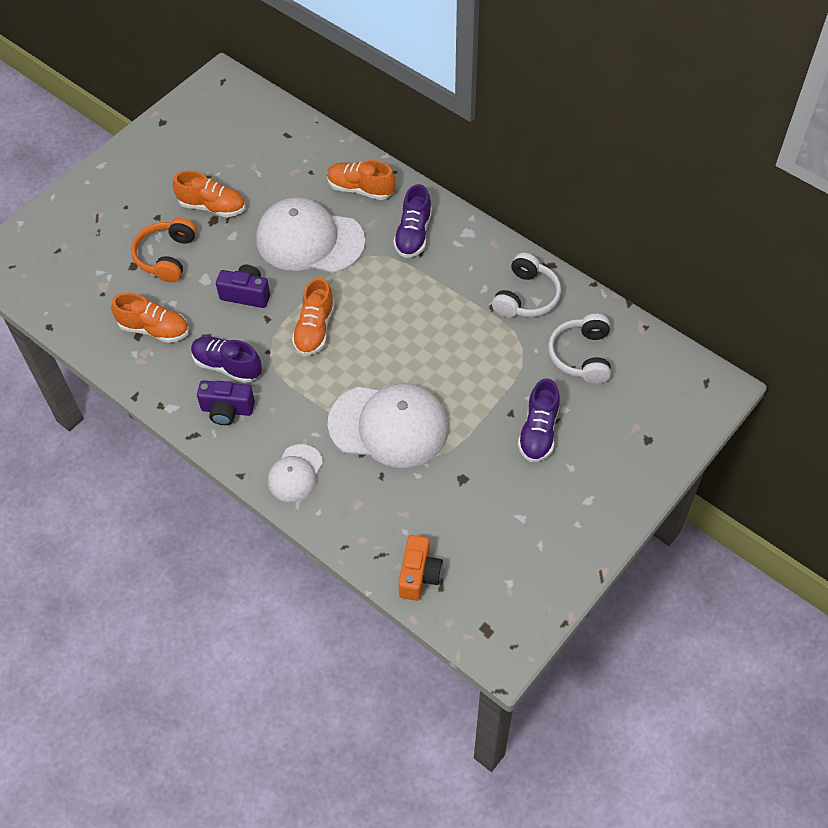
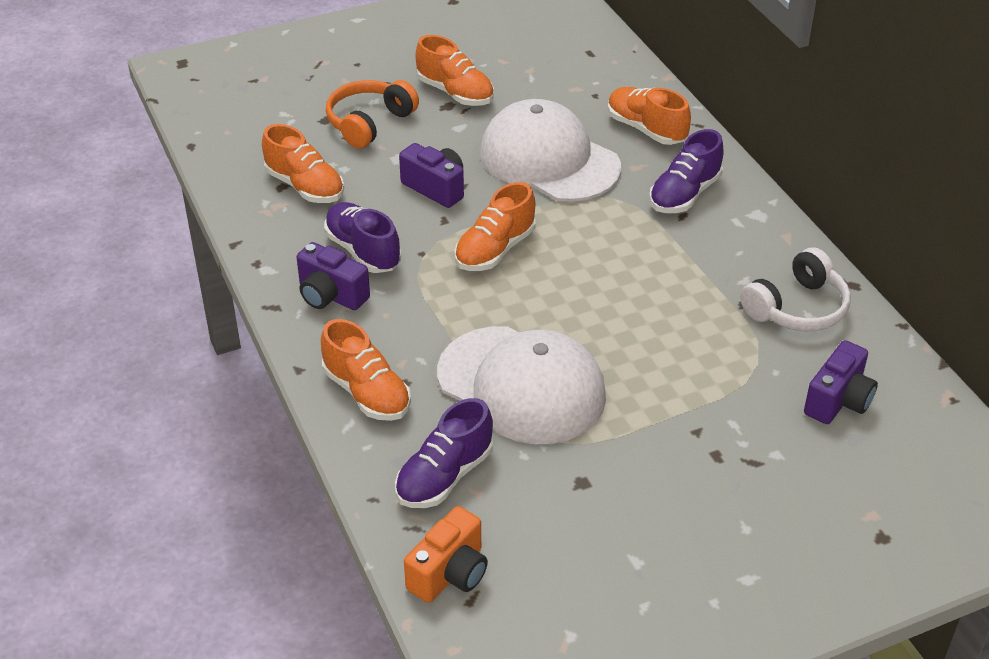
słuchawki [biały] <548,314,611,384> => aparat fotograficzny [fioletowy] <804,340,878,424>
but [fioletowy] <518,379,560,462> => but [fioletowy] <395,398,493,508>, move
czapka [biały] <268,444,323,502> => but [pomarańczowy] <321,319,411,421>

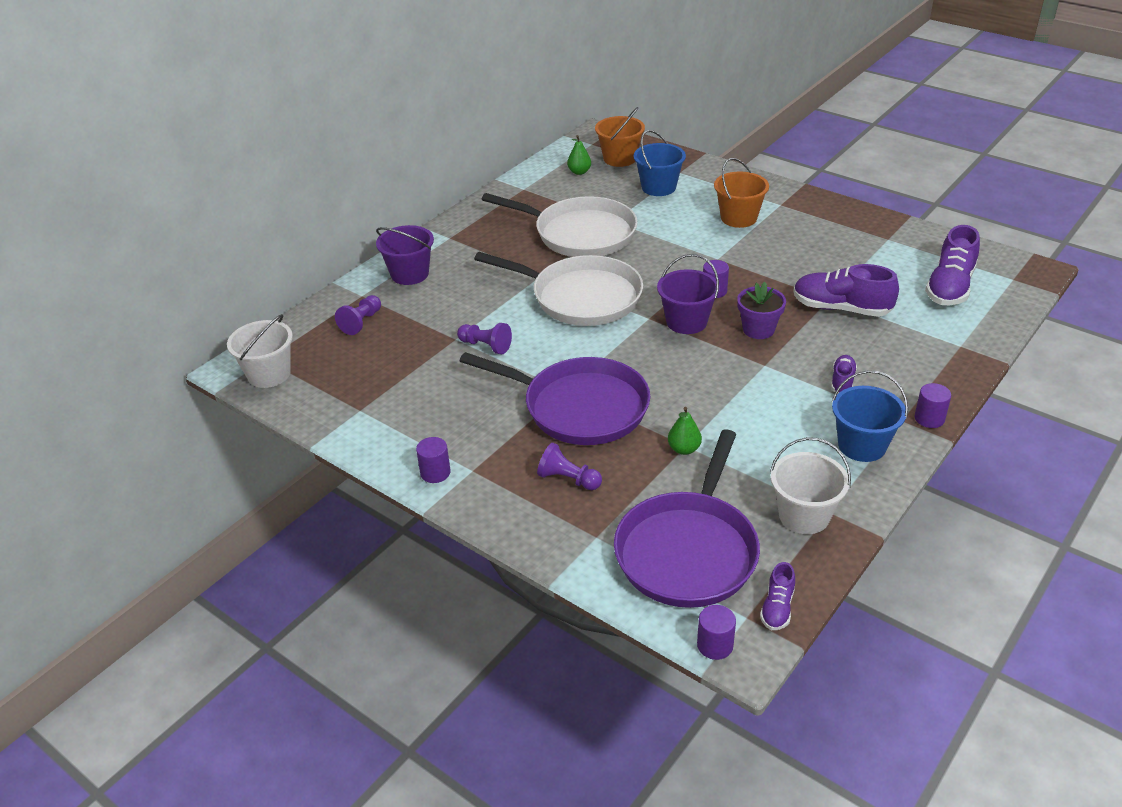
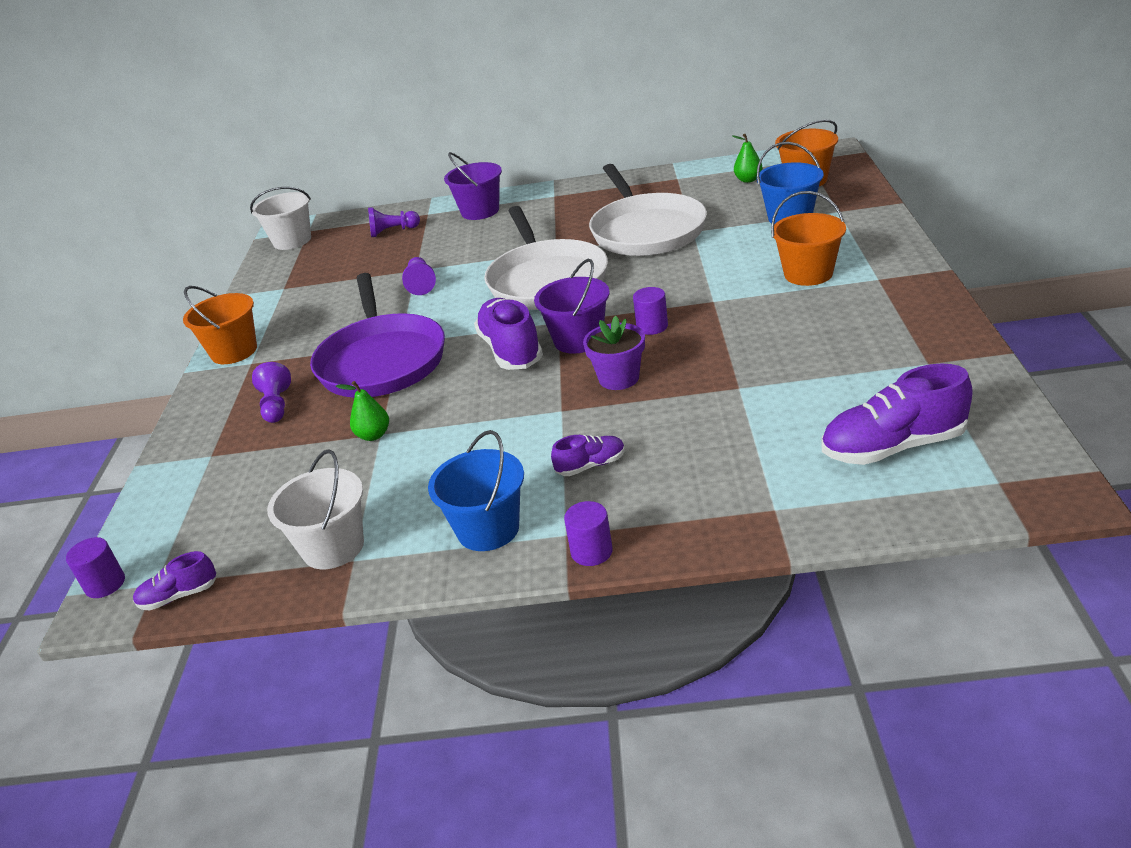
but [fioletowy] <793,264,899,317> => but [fioletowy] <474,298,543,370>, move
patelnia [fioletowy] <614,429,760,608> => nothing
walec [fioletowy] <416,437,451,483> => wiadro [pomarańczowy] <183,286,257,364>

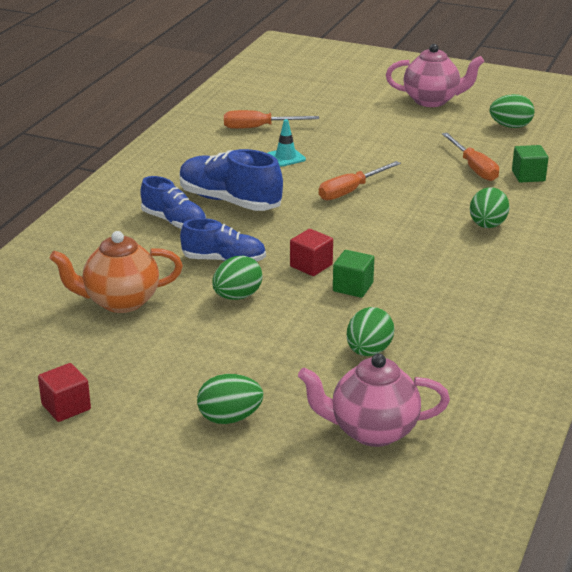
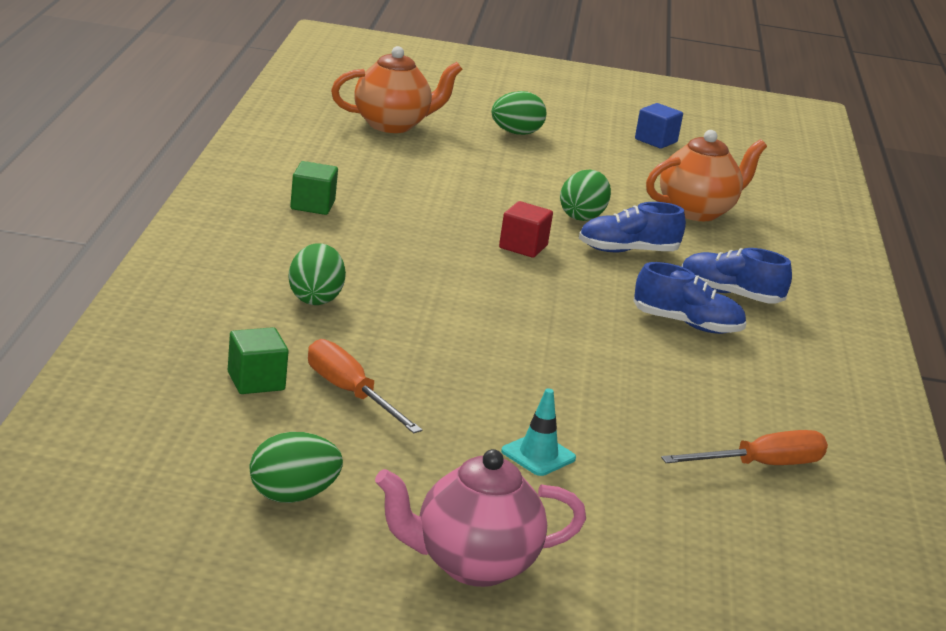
pachołek [turkusowy] <268,119,306,167> => pachołek [turkusowy] <501,388,576,476>, move
but [niebieski] <179,149,283,211> => but [niebieski] <633,262,746,334>, x0.66
śrubokręt [pomarańczowy] <319,161,401,200> => nothing
sześcian [zielony] <333,250,374,298> => sześcian [zielony] <290,161,338,215>, move
jajko [zielony] <347,307,394,356> => nothing
imbryk [różowy] <298,353,450,447> => imbryk [pomarańczowy] <331,46,463,133>
sześcian [czerwony] <38,363,91,422> => sześcian [niebieski] <635,103,683,149>

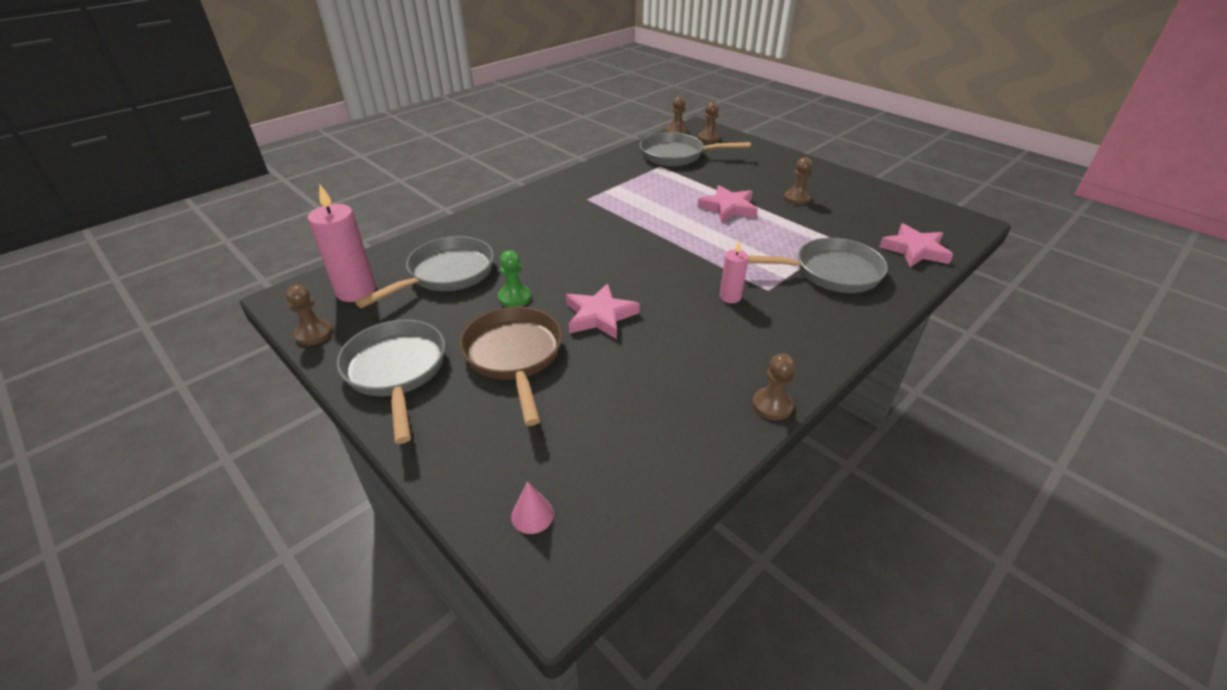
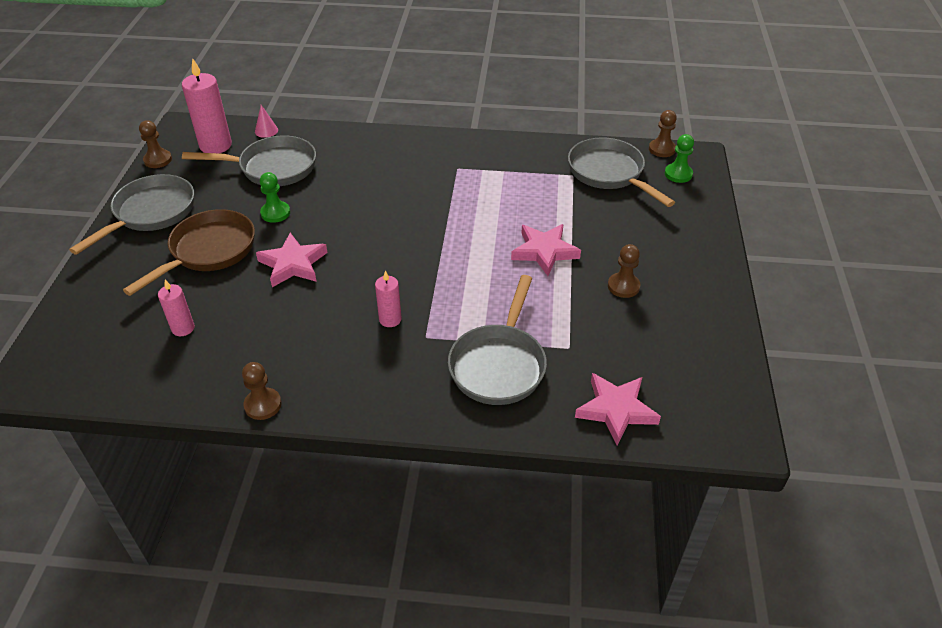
pionek [brązowy] <698,102,720,143> => pionek [zielony] <665,134,694,183>
patelnia [szary] <748,238,888,293> => patelnia [szary] <448,275,547,405>, 60 degrees clockwise
stożek [różowy] <511,481,554,534> => stożek [różowy] <255,105,278,138>, move
nothing => świeca [różowy] <158,280,195,336>

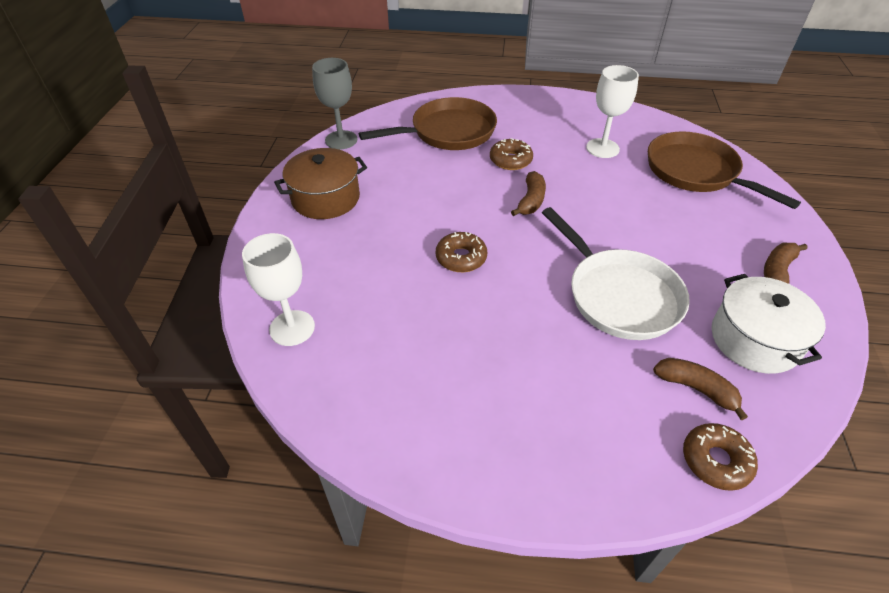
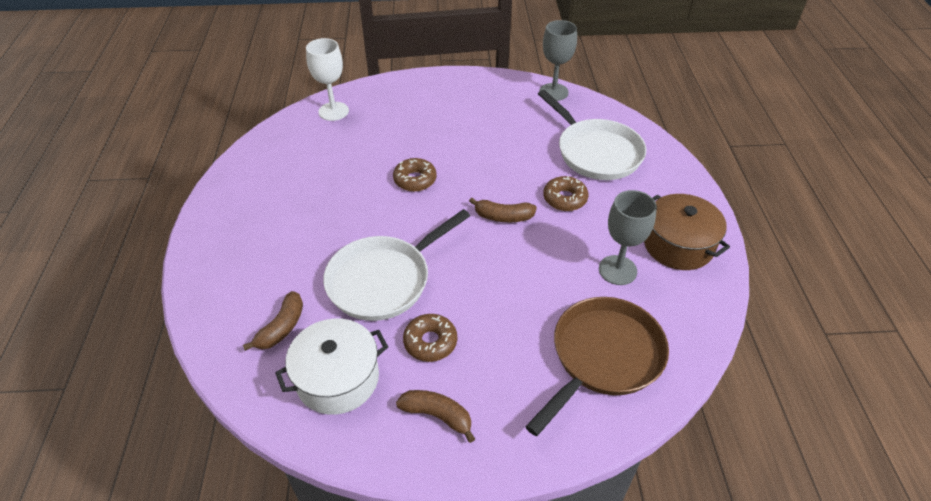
kielich [biały] <586,65,639,158> => kielich [szary] <599,190,657,285>
patelnia [brązowy] <359,97,497,150> => patelnia [biały] <538,90,646,180>
garnek [brązowy] <274,148,367,219> => garnek [brązowy] <644,194,730,270>, move
donut [brązowy] <683,423,758,491> => donut [brązowy] <403,314,457,362>, move

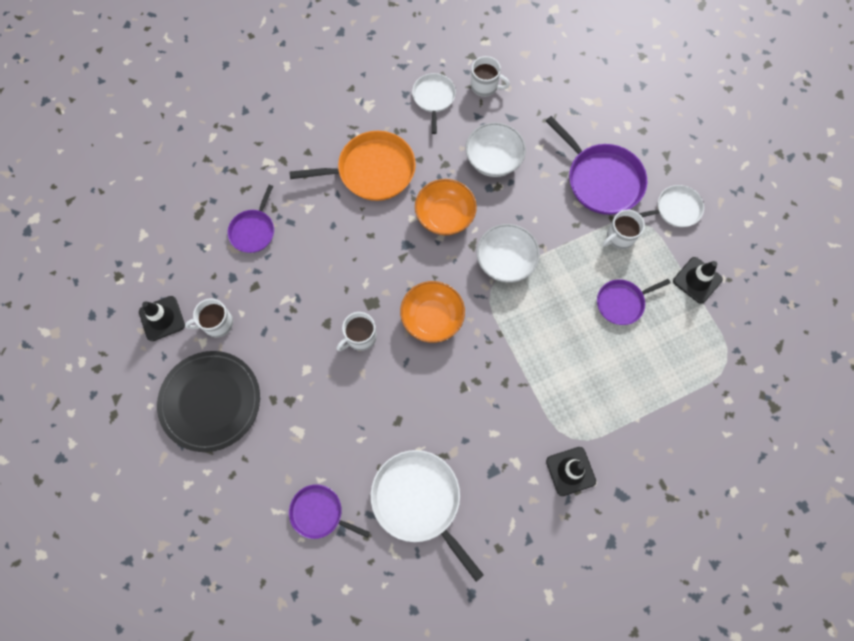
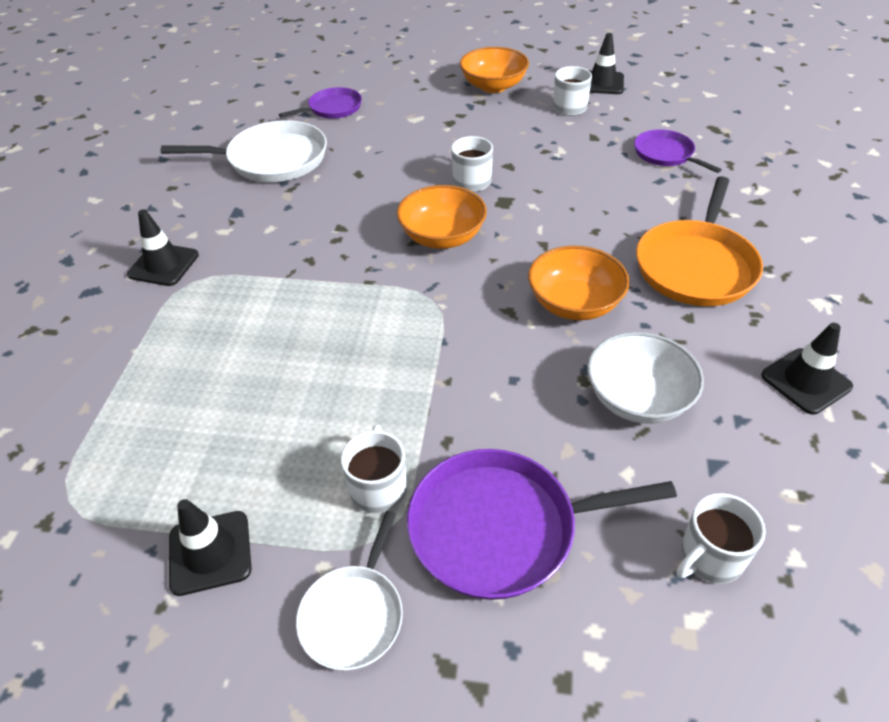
kubek [biały] <471,56,510,97> => kubek [biały] <676,493,766,584>, move
patelnia [biały] <412,73,456,134> => pachołek [czarny] <761,323,853,414>
miska [biały] <477,224,540,283> => nothing
patelnia [fioletowy] <597,279,671,325> => nothing
talerz [czarny] <157,351,260,452> => miska [pomarańczowy] <460,47,529,93>

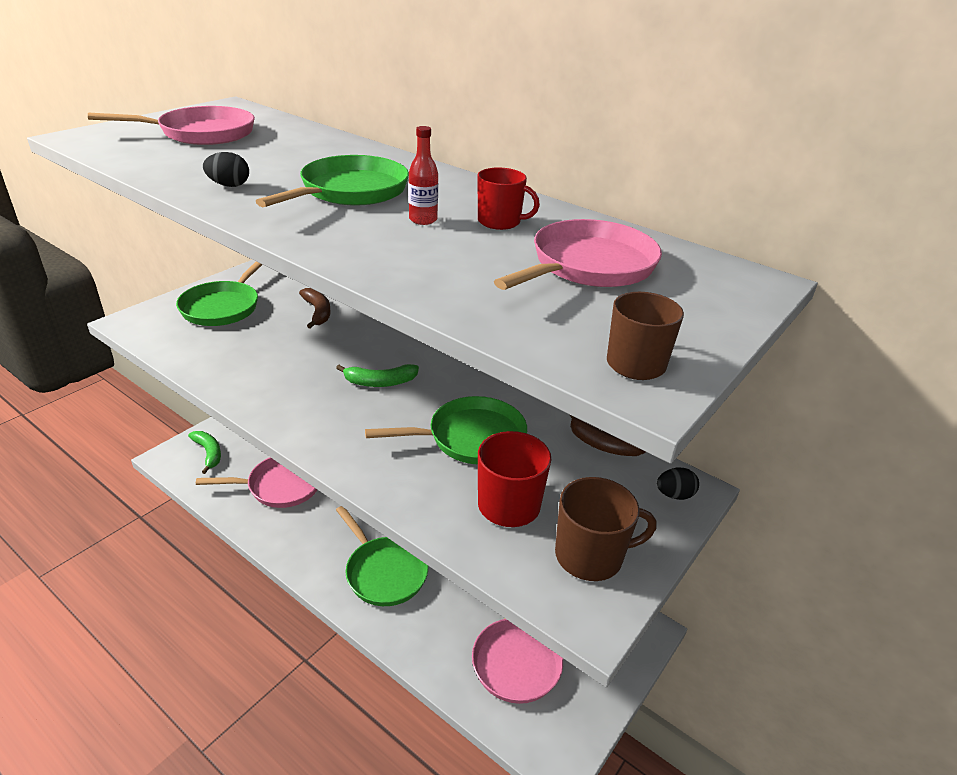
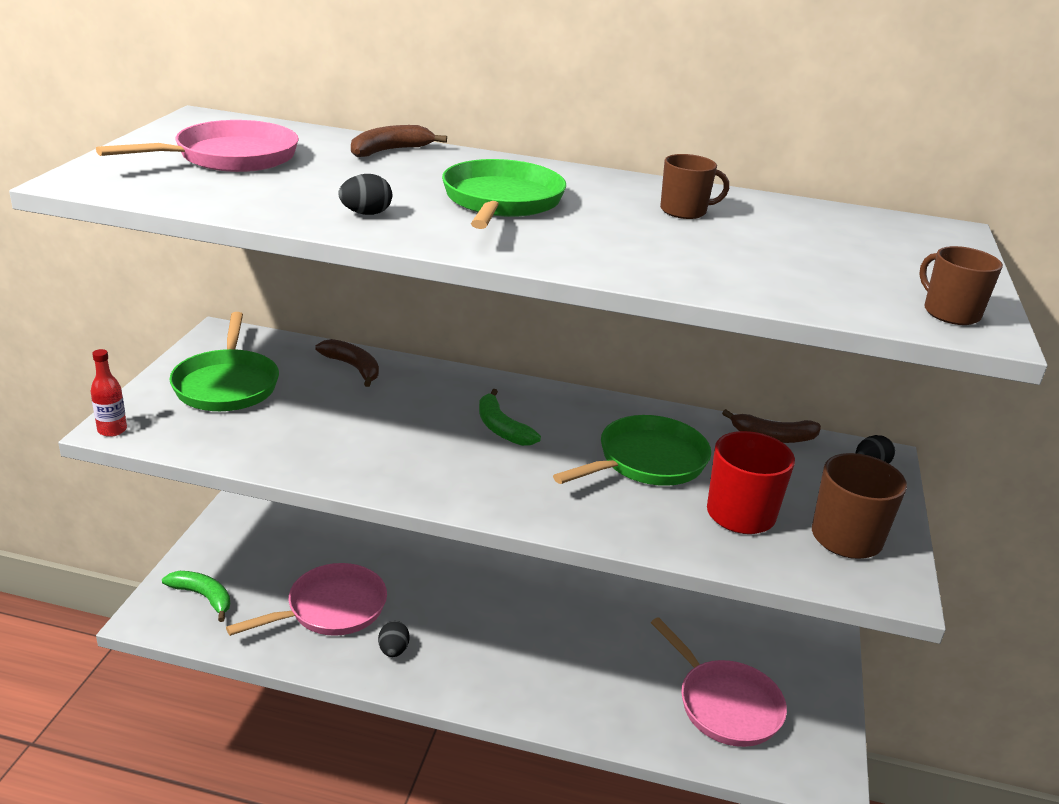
butelka [czerwony] <408,126,438,225> => butelka [czerwony] <91,349,127,437>, move
kubek [czerwony] <478,168,540,230> => kubek [brązowy] <660,154,729,219>
patelnia [różowy] <494,219,662,290> => nothing
banan [zielony] <336,364,419,387> => banan [zielony] <479,389,541,446>, 90 degrees clockwise
patelnia [zielony] <336,506,428,606> => nothing
nothing => banan [brązowy] <351,125,447,157>
nothing => jajko [czarny] <378,621,410,657>

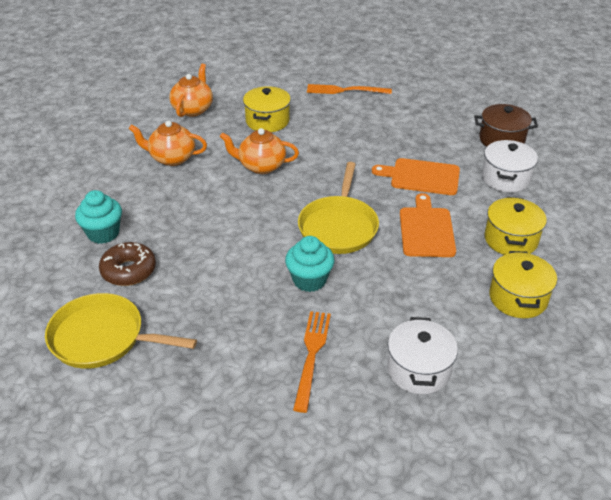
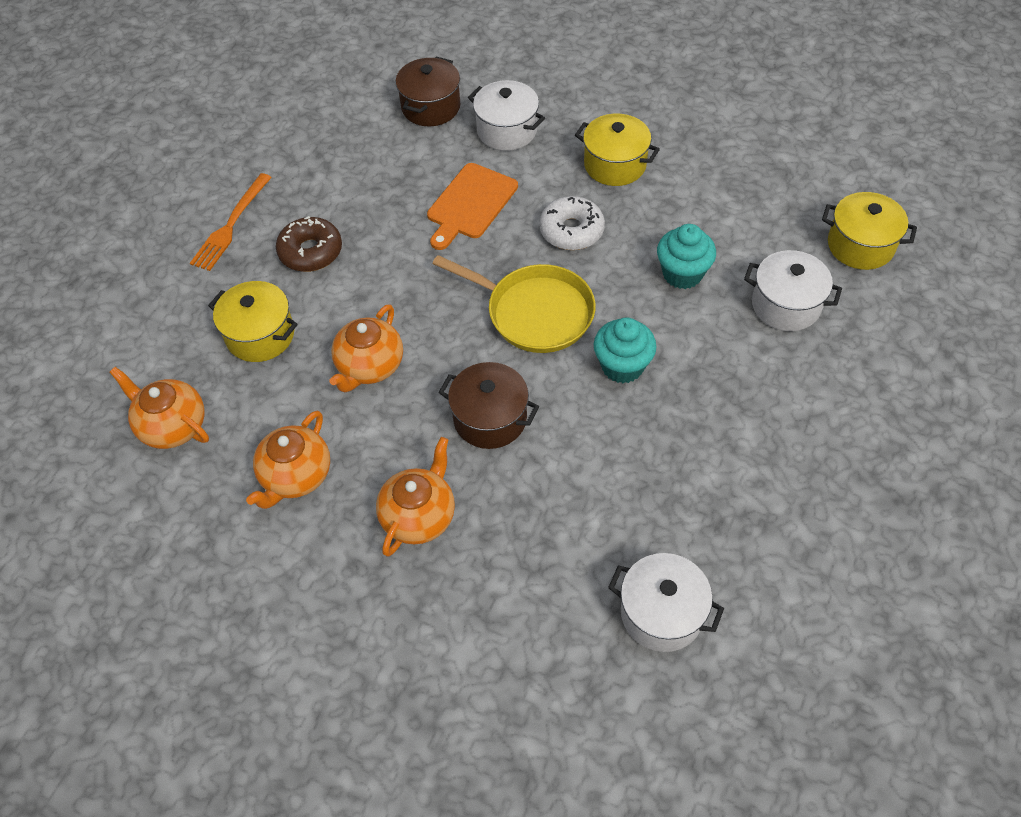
muffinka [turkusowy] <75,190,122,244> => muffinka [turkusowy] <657,224,716,289>, move
deska do krojenia [pomarańczowy] <400,193,456,257> => donut [biały] <539,196,605,250>
donut [brązowy] <99,242,156,286> => donut [brązowy] <276,216,342,272>, move
garnek [żółty] <489,251,557,318> => garnek [żółty] <822,192,917,270>, move
patelnia [żółty] <45,293,197,369> => garnek [biały] <608,553,724,652>
widelec [pomarańczowy] <293,311,331,413> => nothing
nothing => garnek [brązowy] <439,362,539,449>
nothing => imbryk [pomarańczowy] <376,437,455,557>

